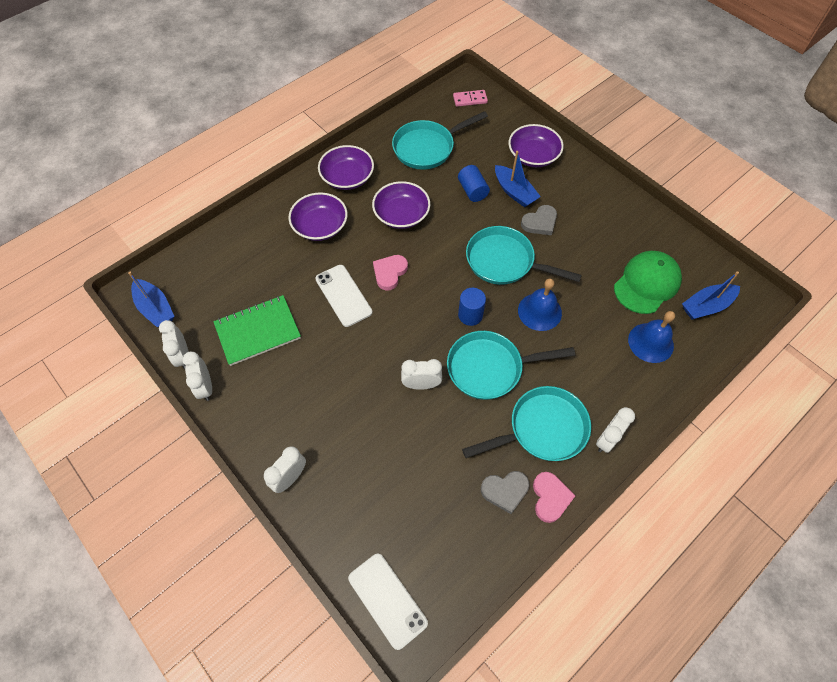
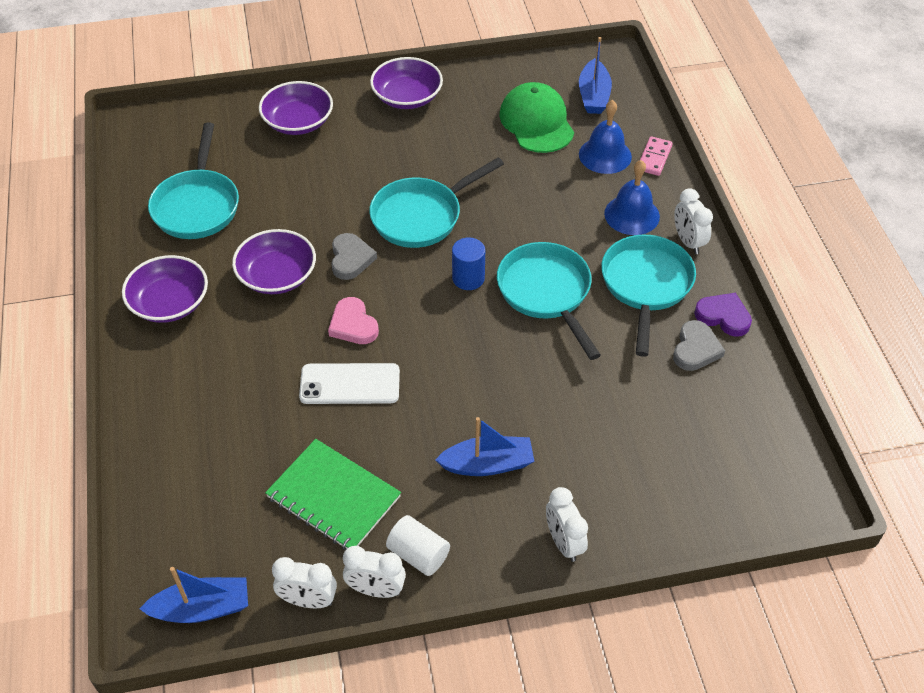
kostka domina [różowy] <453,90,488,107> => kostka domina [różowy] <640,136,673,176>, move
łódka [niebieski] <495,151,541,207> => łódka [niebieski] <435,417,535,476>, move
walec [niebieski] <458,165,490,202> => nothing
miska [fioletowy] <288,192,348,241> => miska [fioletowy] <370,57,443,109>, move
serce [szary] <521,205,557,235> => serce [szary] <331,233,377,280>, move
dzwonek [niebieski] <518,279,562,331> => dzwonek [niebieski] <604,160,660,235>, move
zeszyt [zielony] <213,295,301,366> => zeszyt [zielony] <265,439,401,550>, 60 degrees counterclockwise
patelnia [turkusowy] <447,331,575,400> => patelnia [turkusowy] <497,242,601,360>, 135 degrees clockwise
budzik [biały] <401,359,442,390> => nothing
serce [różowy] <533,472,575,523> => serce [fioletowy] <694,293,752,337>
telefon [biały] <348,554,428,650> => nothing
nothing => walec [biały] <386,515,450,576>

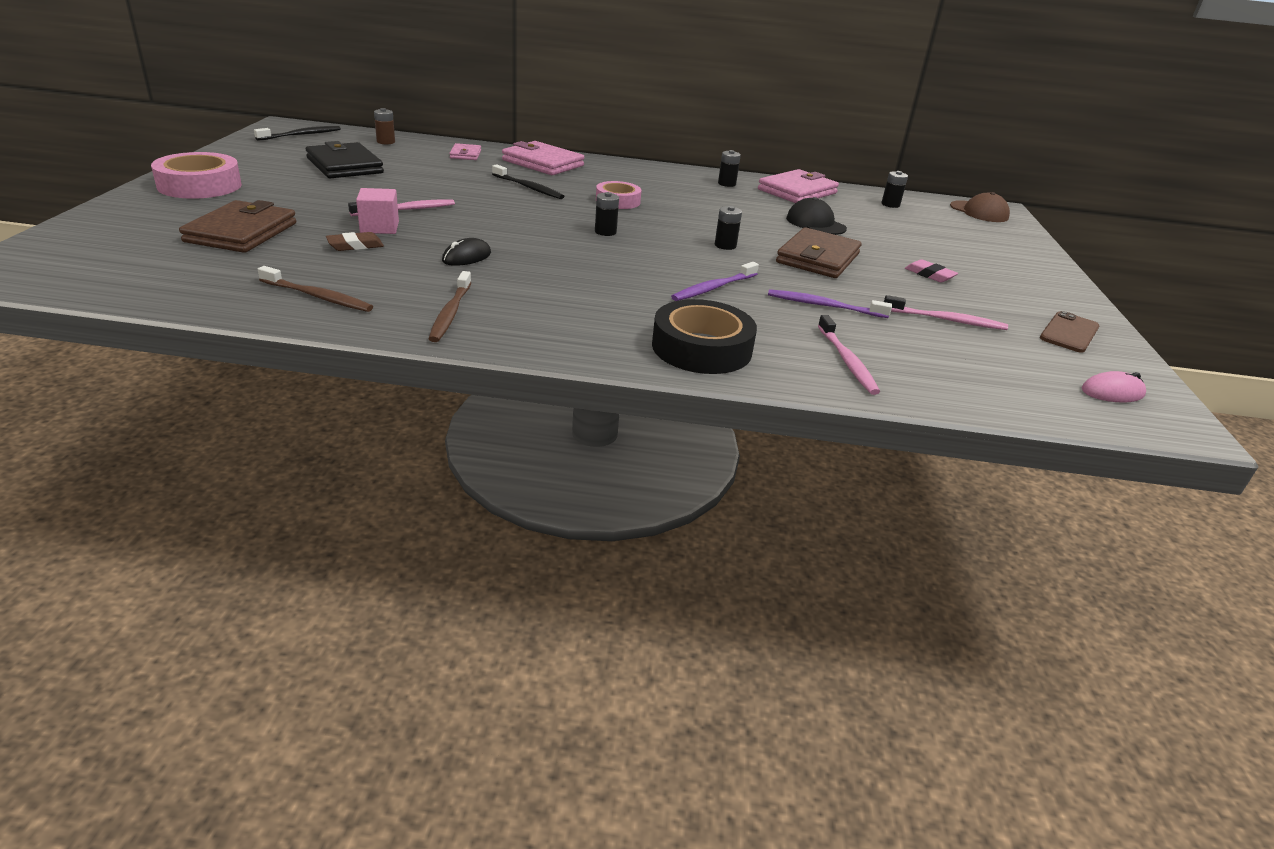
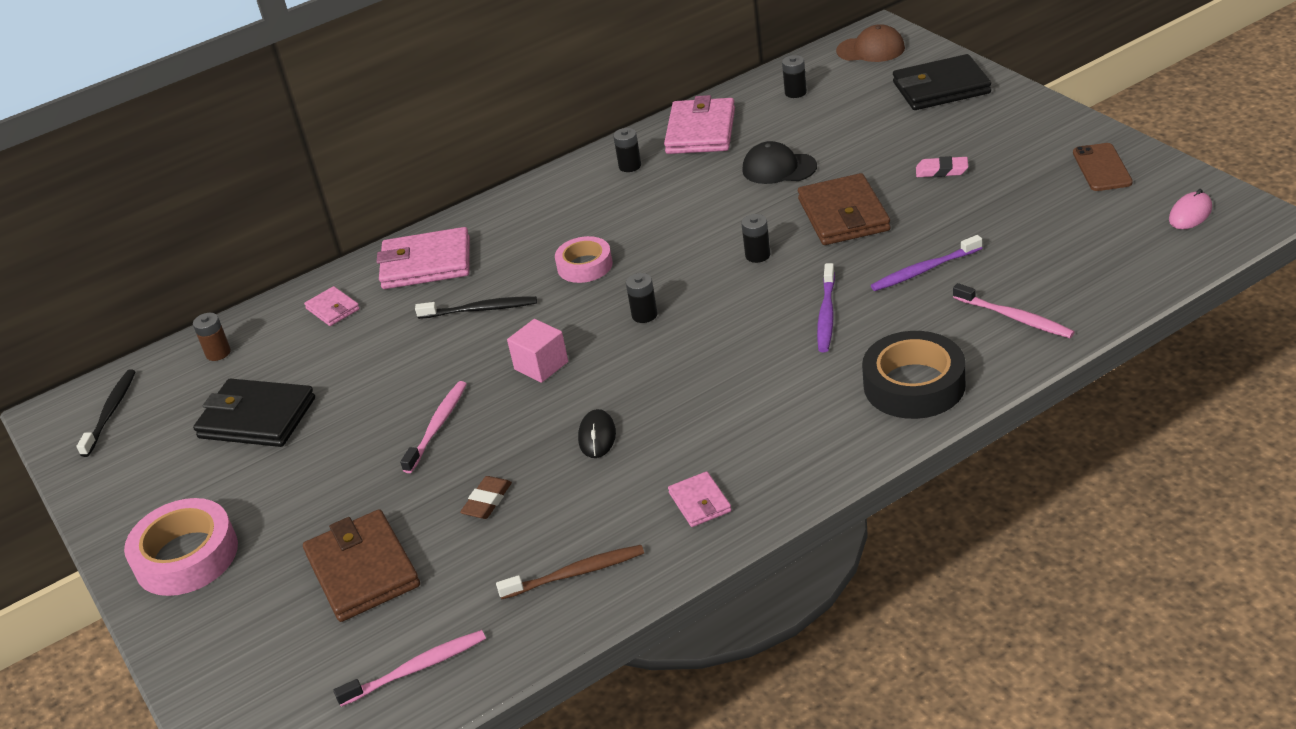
sześcian [różowy] <356,188,399,234> => sześcian [różowy] <507,319,568,383>, move
szczoteczka do zębów [brązowy] <429,271,471,342> => portfel [różowy] <668,471,732,527>
szczoteczka do zębów [różowy] <884,295,1008,330> => szczoteczka do zębów [różowy] <333,630,486,707>, move
nothing => portfel [czarny] <893,54,991,110>

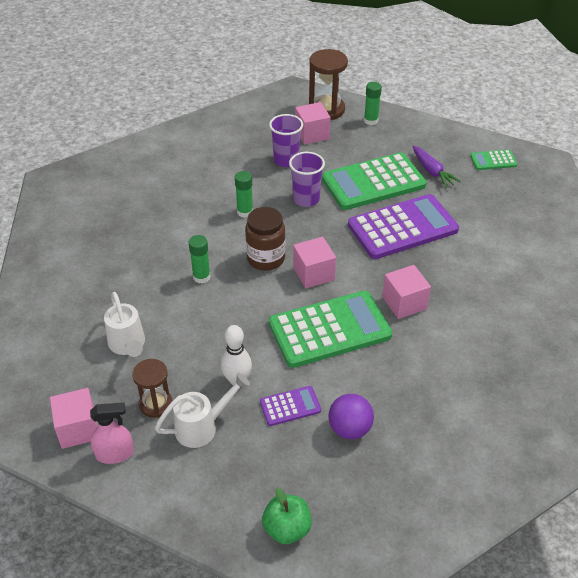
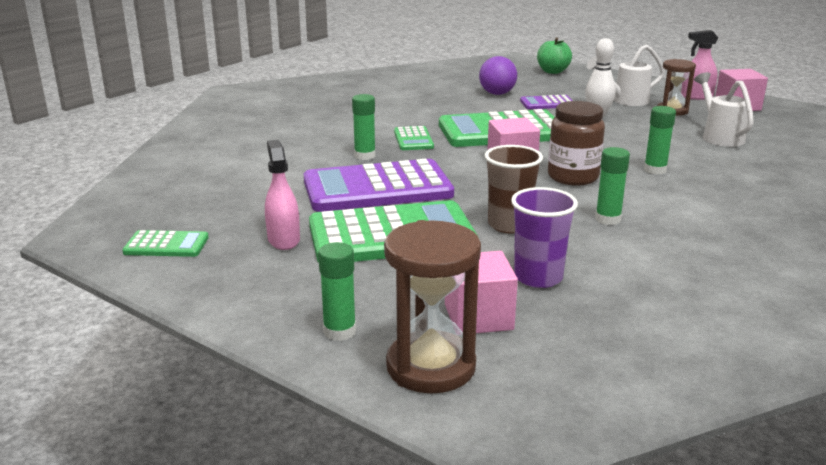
marchewka [fioletowy] <413,145,461,188> => spryskiwacz [różowy] <265,140,300,250>
szklanka [fioletowy] <289,152,325,207> => szklanka [brązowy] <484,145,543,233>
sześcian [różowy] <382,265,431,319> => kalkulator [zielony] <394,126,434,150>
nothing => klej w sztyfcie [zielony] <352,94,376,160>

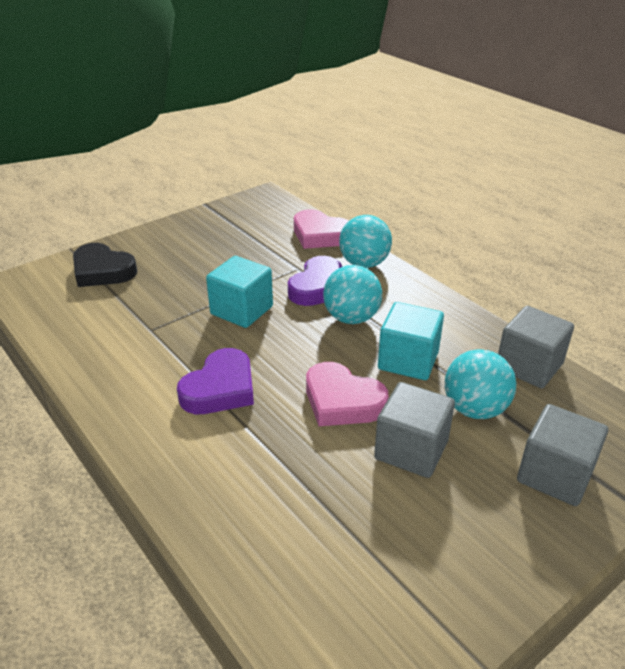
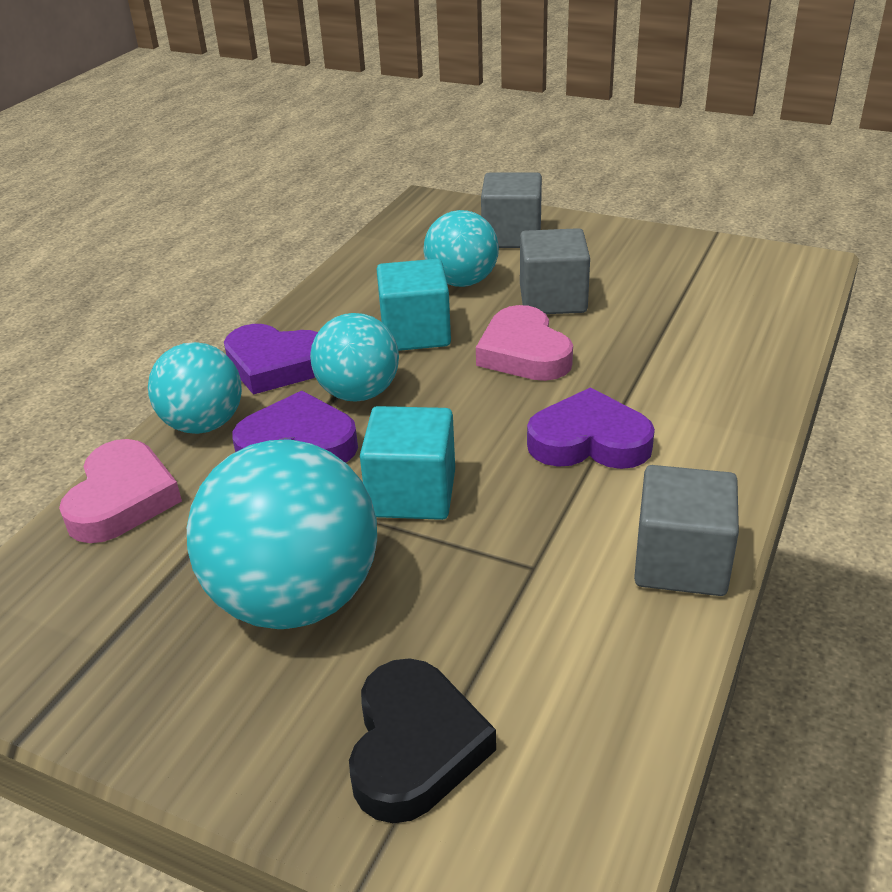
sześcian [szary] <498,306,574,388> => sześcian [szary] <634,465,739,596>, move
serce [różowy] <306,362,389,426> => serce [różowy] <476,305,573,381>, 150 degrees clockwise
nothing => serce [fioletowy] <224,324,318,395>
nothing => piłka [turkusowy] <187,439,377,629>

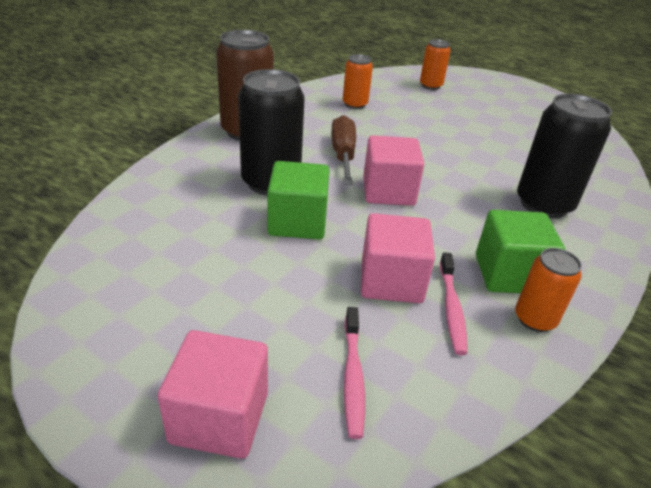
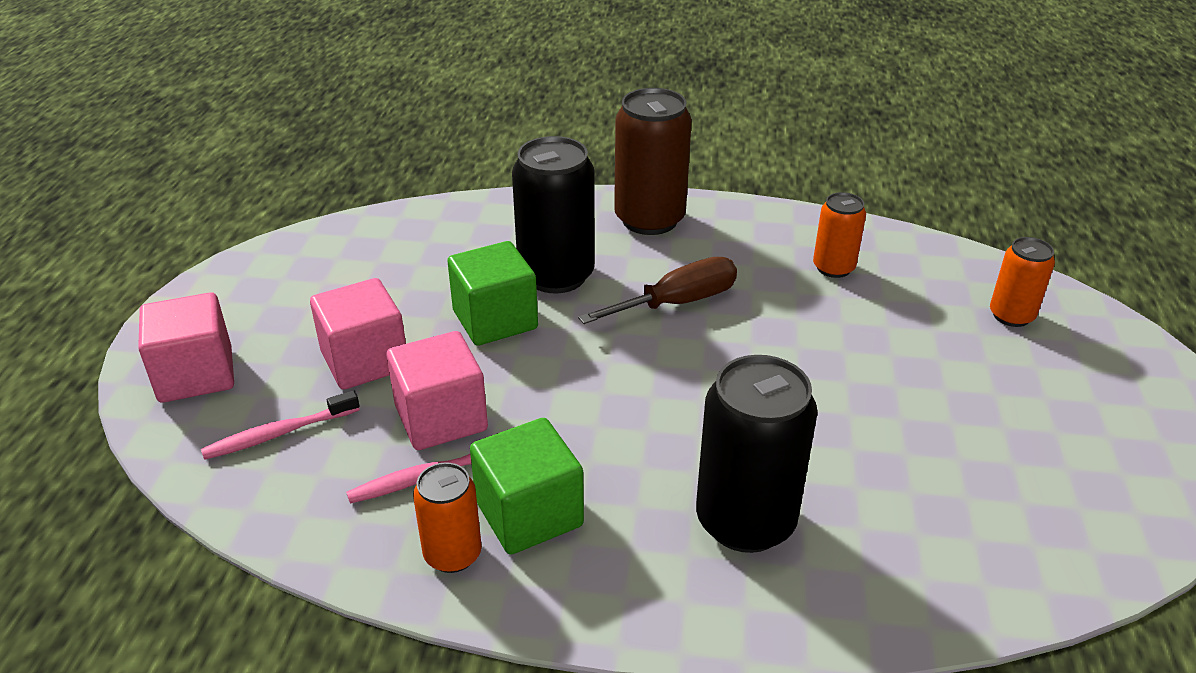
sześcian [różowy] <363,135,424,206> => sześcian [różowy] <310,278,406,390>, move

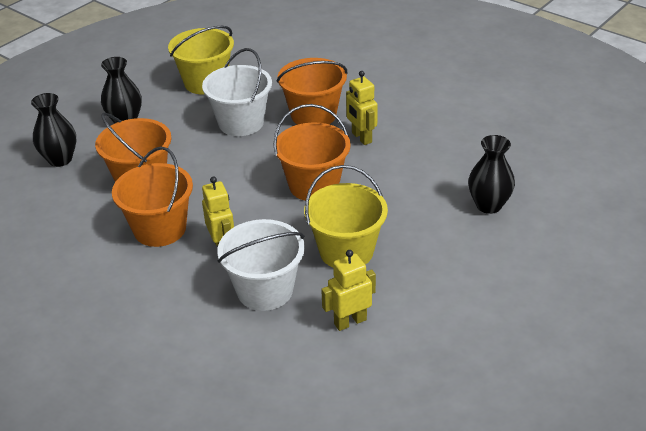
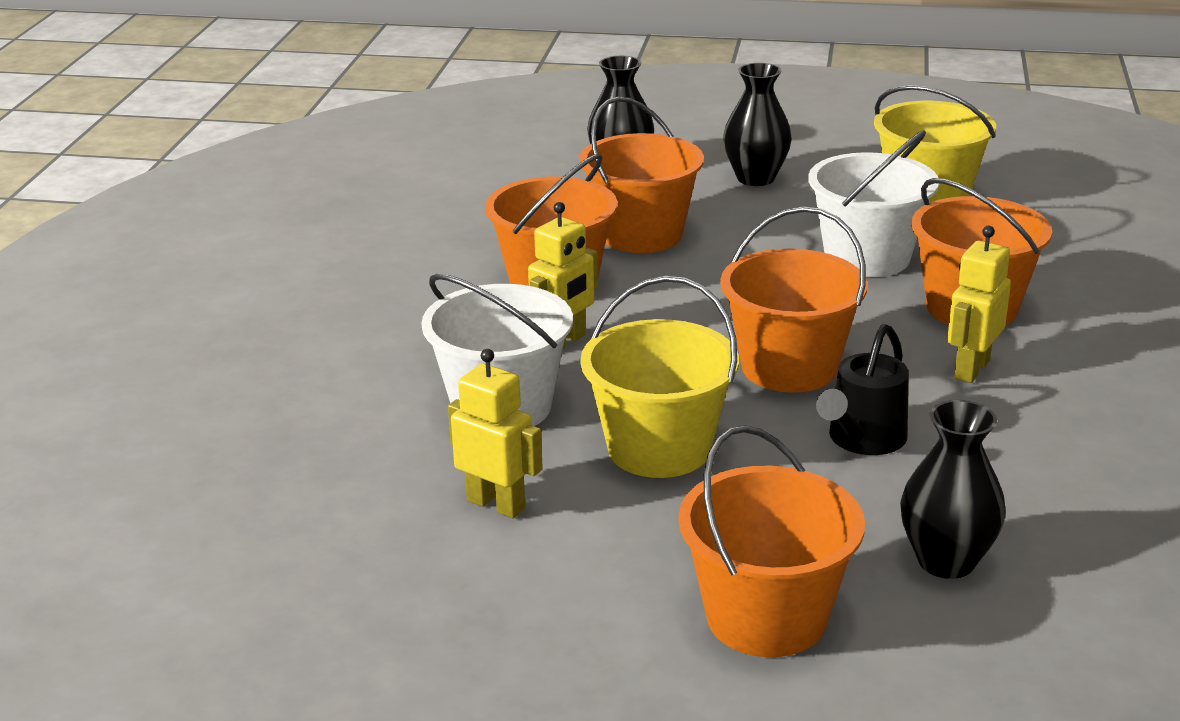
nothing => konewka [czarny] <816,324,909,455>
nothing => wiadro [pomarańczowy] <678,425,865,657>

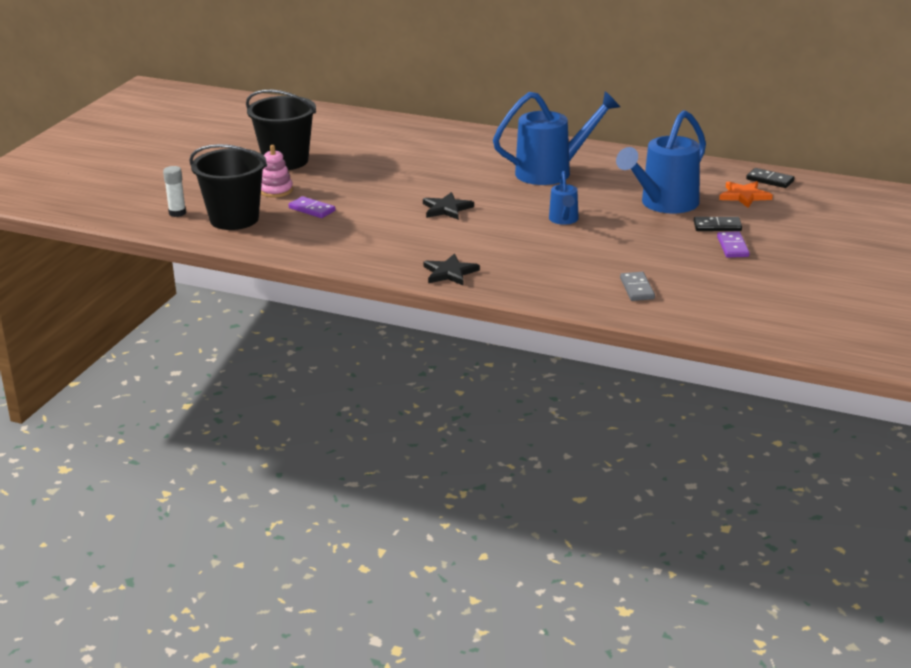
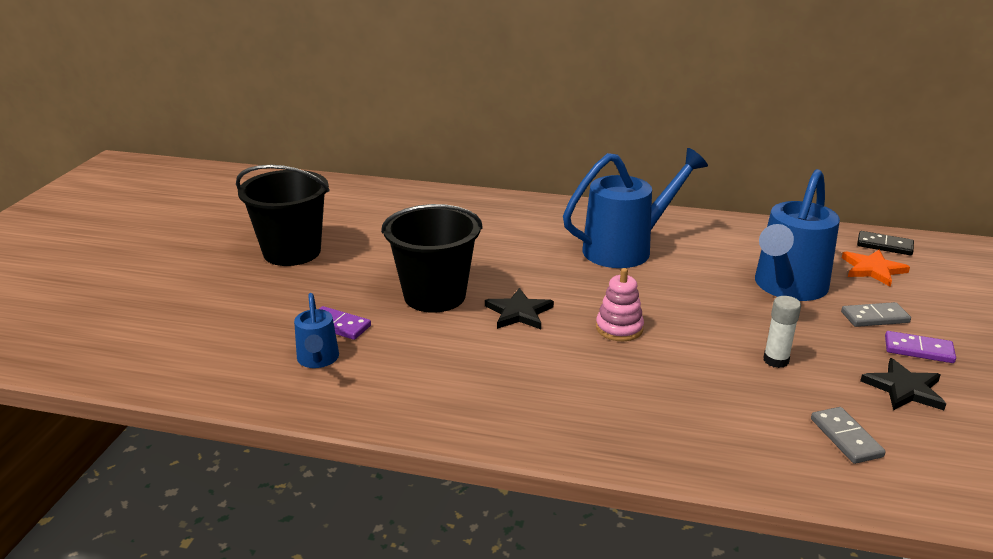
wiadro [czarny] <189,144,267,230> => wiadro [czarny] <381,204,483,313>, move
zabawka nakładanka [różowy] <261,145,293,198> => zabawka nakładanka [różowy] <596,268,644,341>, move
klej w sztyfcie [biały] <163,166,186,217> => klej w sztyfcie [biały] <763,296,801,368>, move
konewka [niebieski] <549,171,579,225> => konewka [niebieski] <294,293,339,368>, move
kostka domina [czarny] <694,217,742,231> => kostka domina [szary] <841,302,911,327>
kostka domina [fioletowy] <717,231,750,258> => kostka domina [fioletowy] <885,331,956,363>, 60 degrees counterclockwise
gwiazda [czarny] <423,254,480,286> => gwiazda [czarny] <860,358,946,410>, move

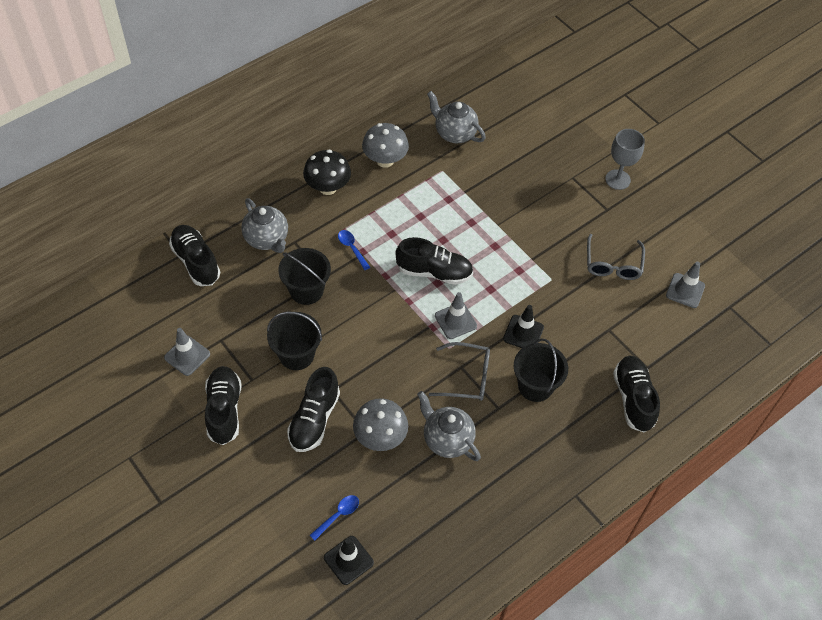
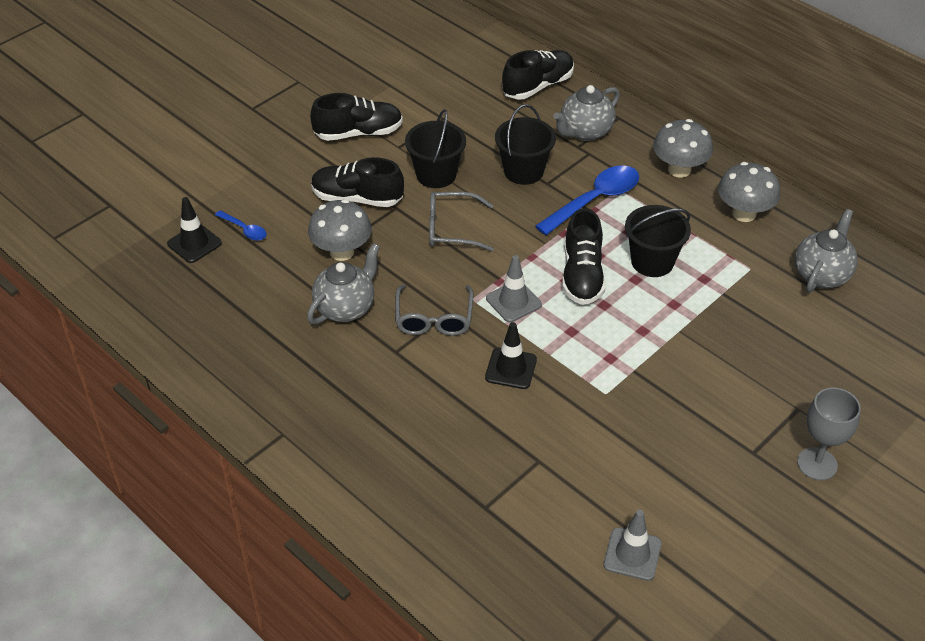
grzyb [czarny] <303,149,351,195> => grzyb [szary] <653,119,713,178>
łyżka [niebieski] <338,230,370,270> => łyżka [niebieski] <535,165,639,235>, x2.00
okulary [szary] <587,234,645,280> => okulary [szary] <429,192,494,251>, move
pachołek [szary] <164,328,210,376> => nothing
wiadro [czarny] <514,339,568,402> => wiadro [czarny] <625,205,691,277>, move
but [czarny] <613,356,660,433> => nothing

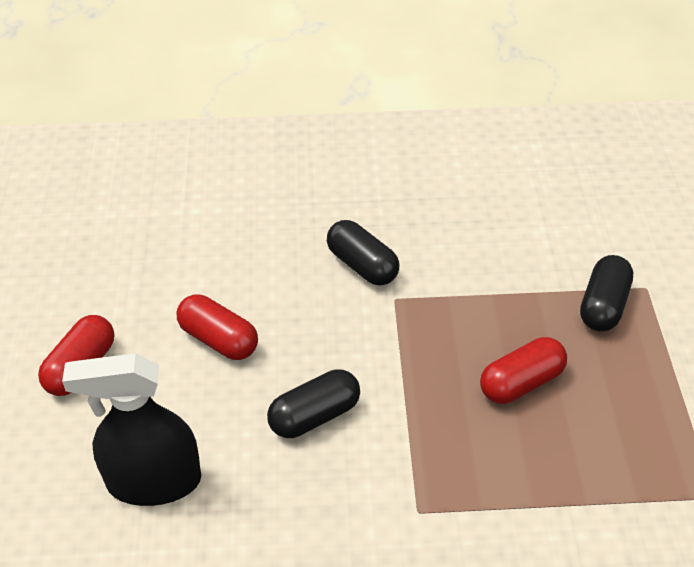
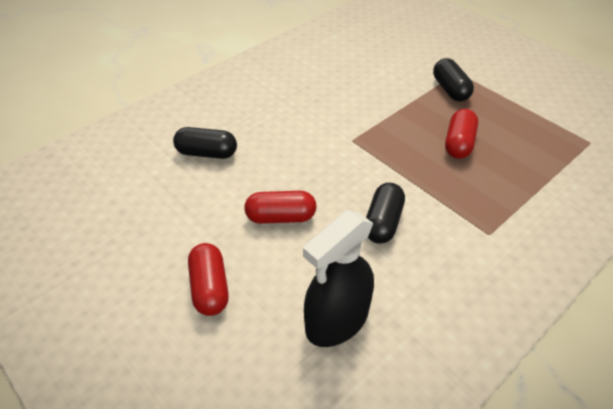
kapsułka [czarny] <327,220,399,286> => kapsułka [czarny] <173,127,237,159>, move

